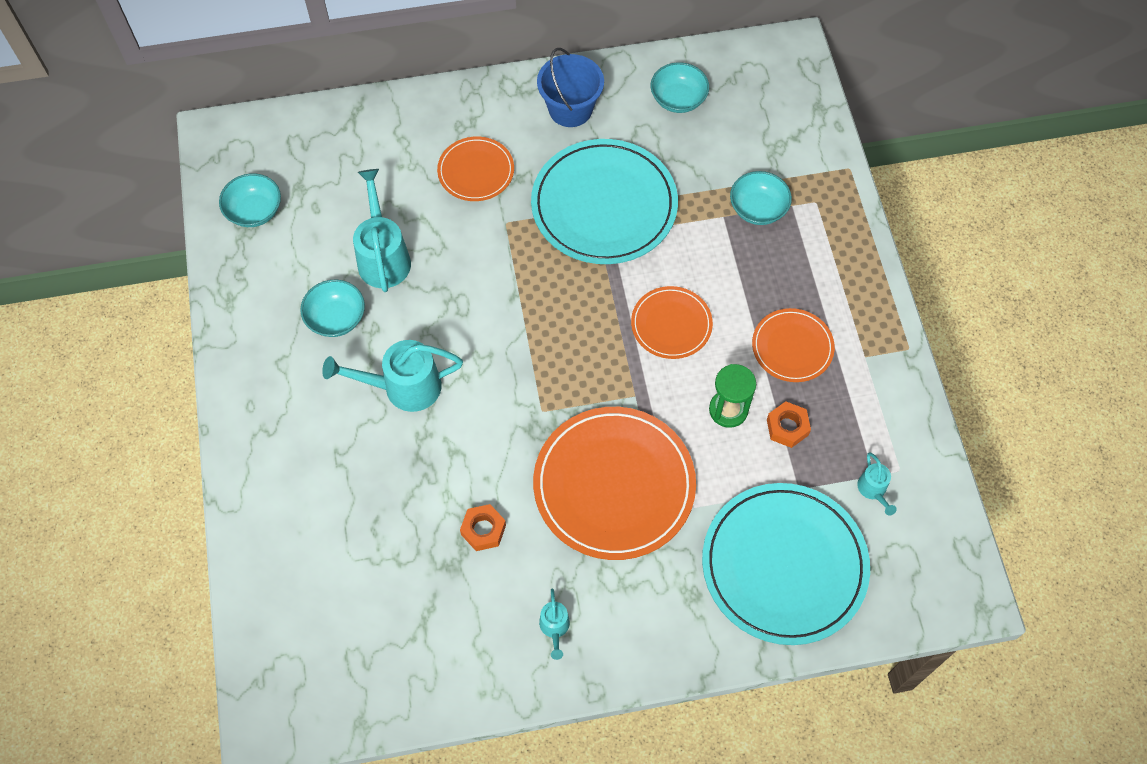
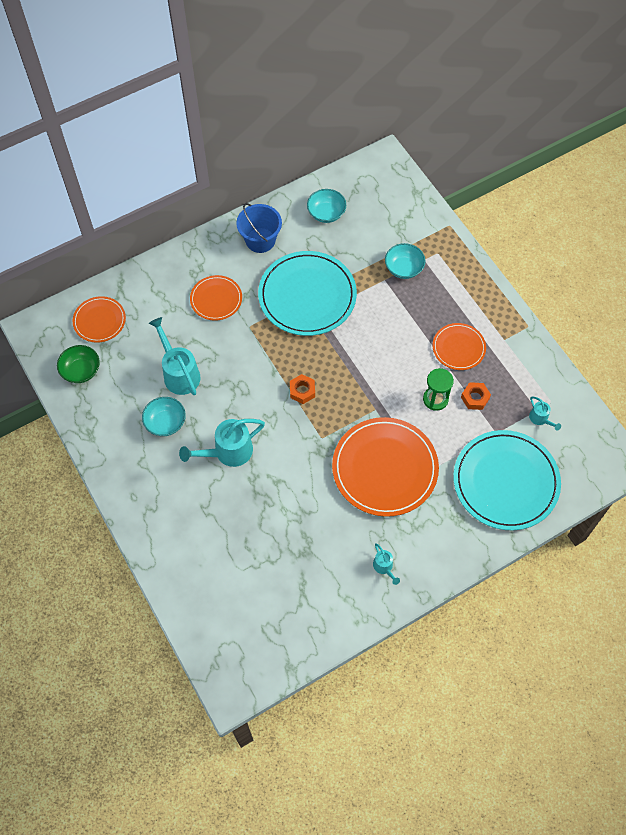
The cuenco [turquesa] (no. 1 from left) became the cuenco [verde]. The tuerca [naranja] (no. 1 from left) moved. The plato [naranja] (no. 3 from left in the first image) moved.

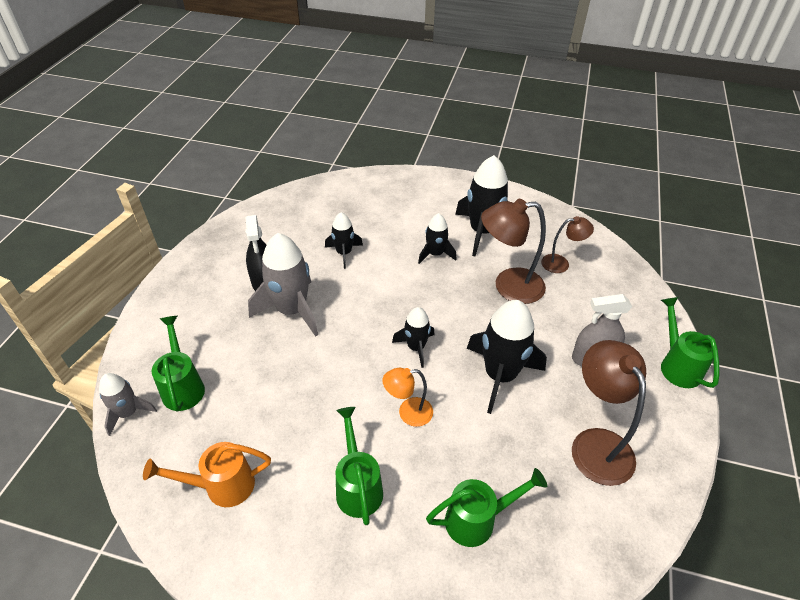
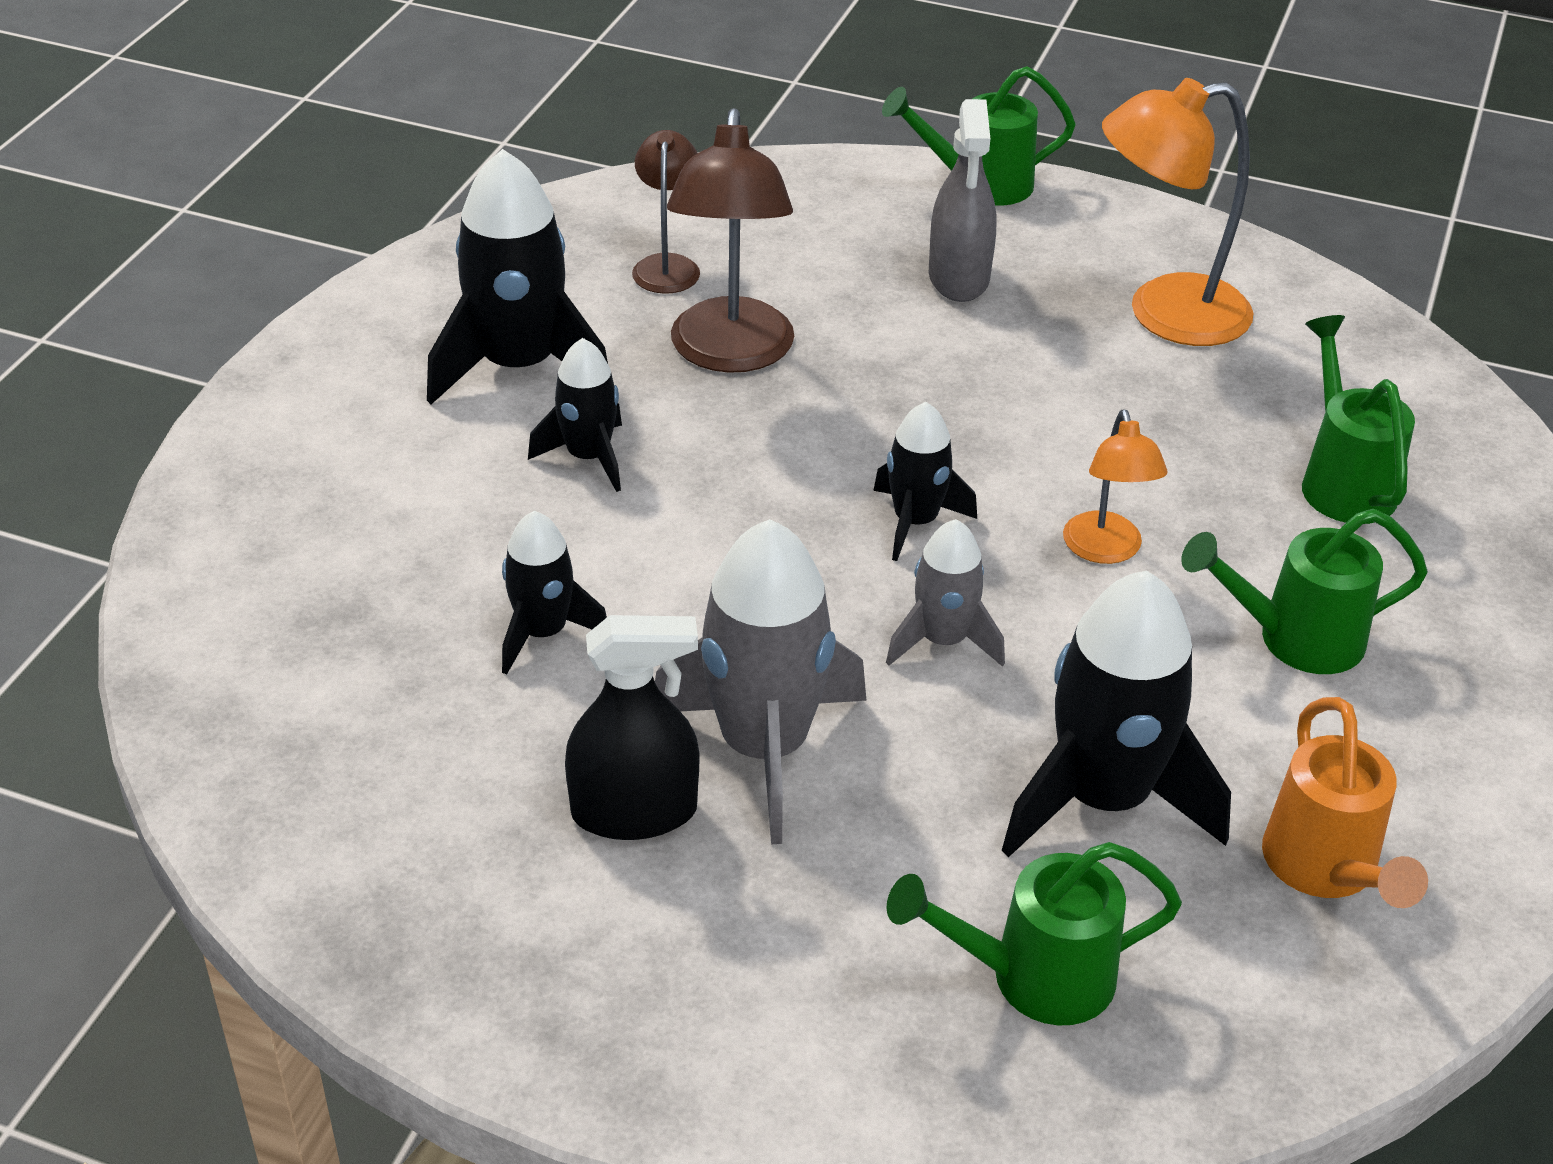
The cohete [gris] (no. 1 from left in the first image) moved. The cohete [negro] (no. 5 from left) moved. The lámpara [marrón] (no. 3 from left) became the lámpara [naranja] (no. 2 from left).

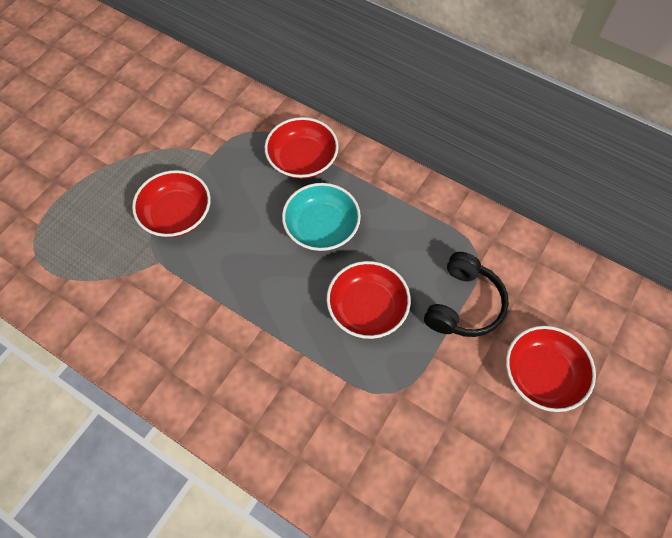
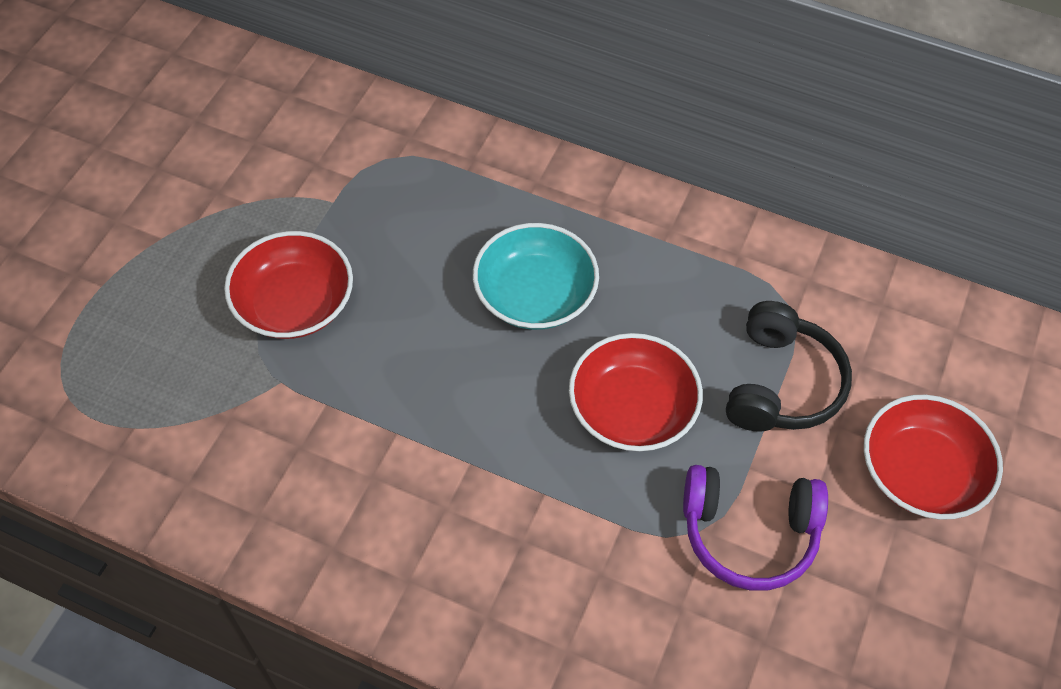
The cuenco [rojo] (no. 2 from left) disappeared. The auriculares [morado] appeared.

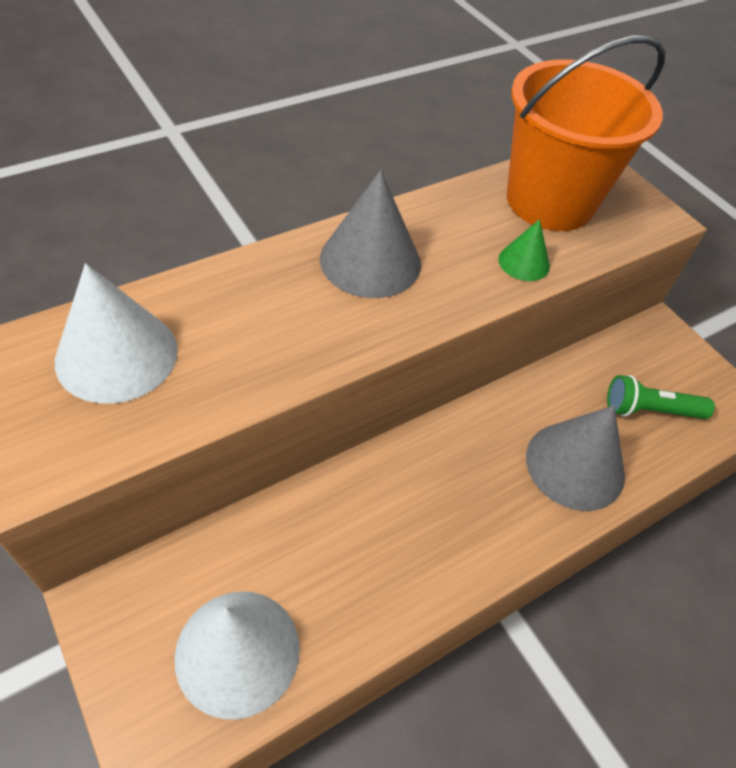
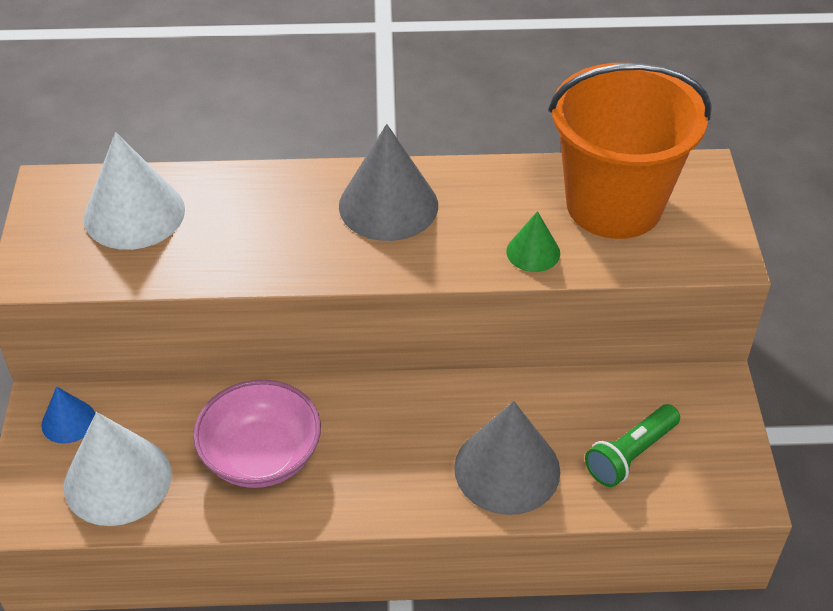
The lámpara de mano [verde] turned 75 degrees counterclockwise. The cono [azul] appeared. The cuenco [rosa] appeared.

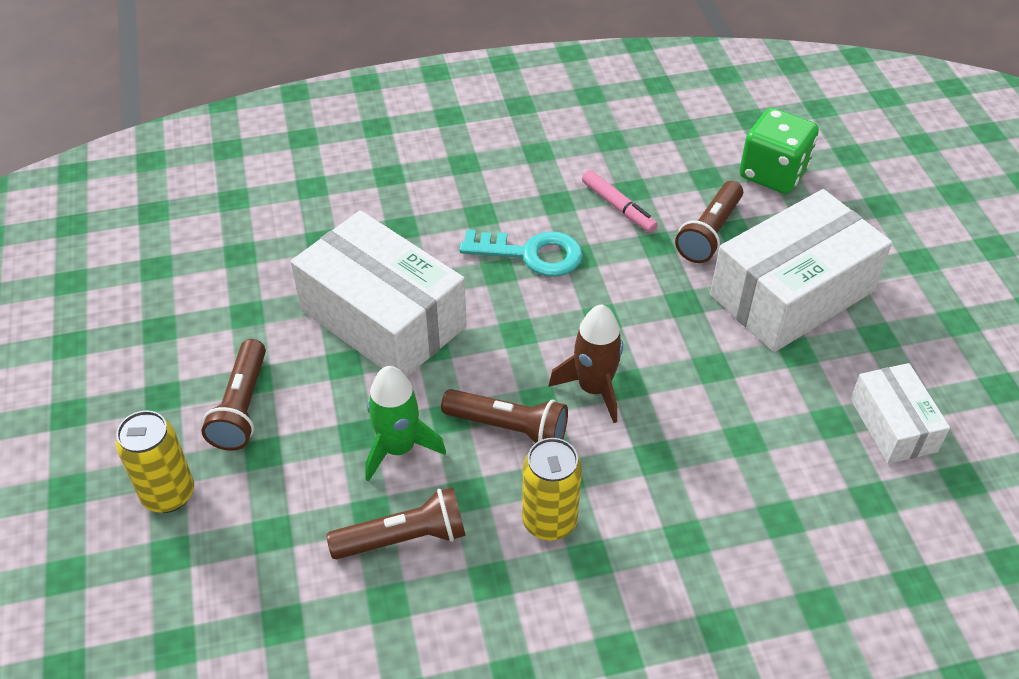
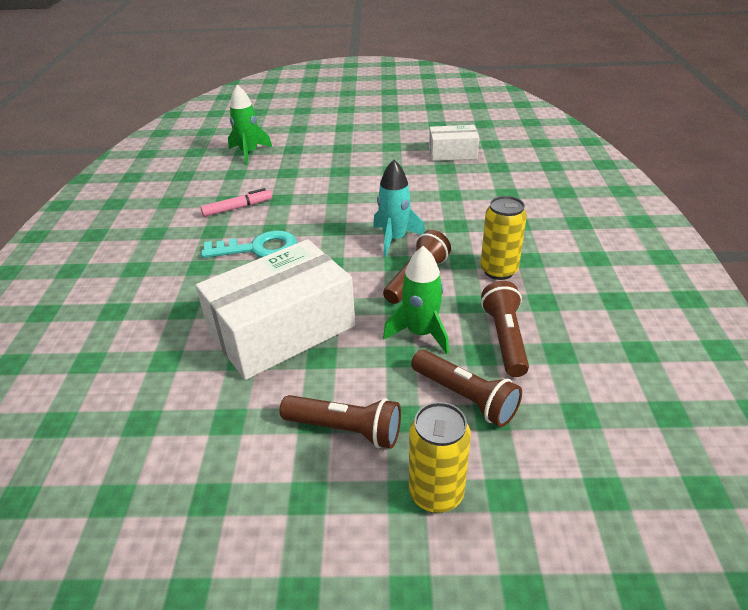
The llave [turquesa] turned 60 degrees clockwise. The cohete [marrón] became the cohete [turquesa]. The lámpara de mano [marrón] (no. 4 from left in the first image) moved. The caja [blanco] (no. 2 from left) disappeared. The dado [verde] was replaced by the cohete [verde] (no. 1 from left).

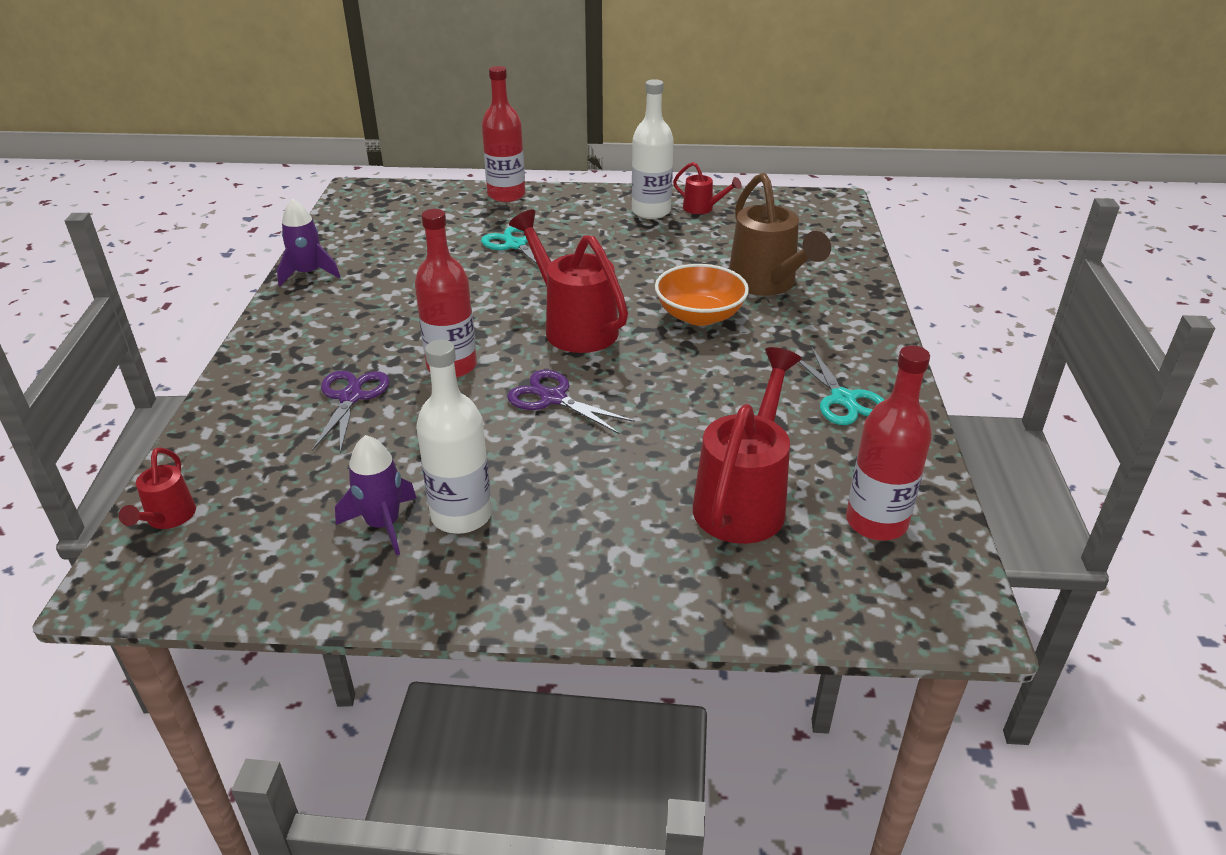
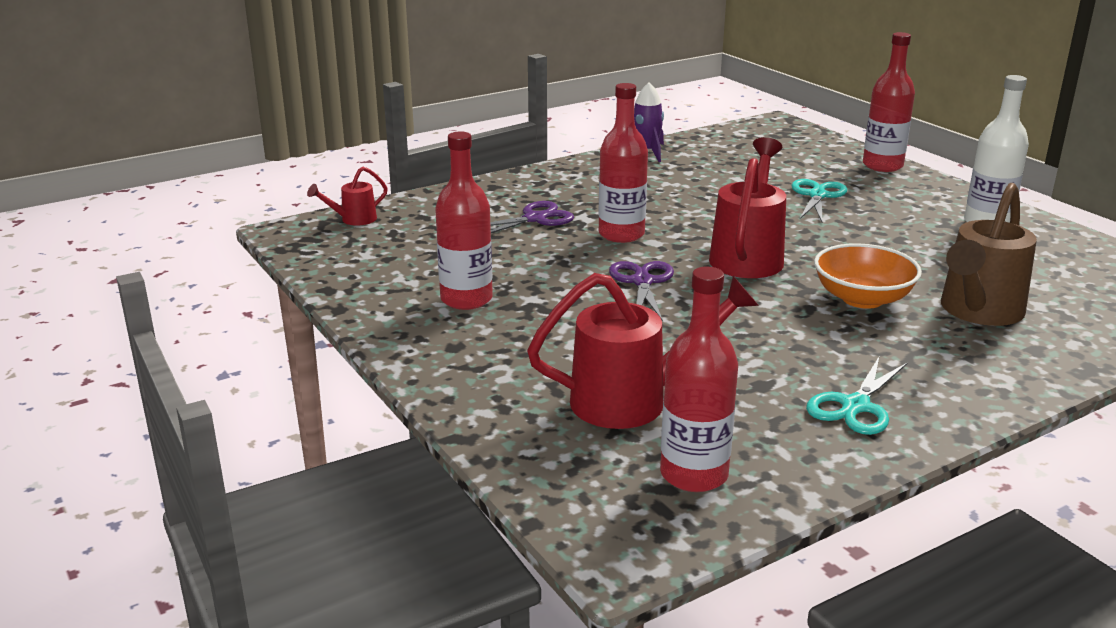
The cohete [morado] (no. 2 from left) disappeared. The botella [blanco] (no. 1 from left) became the botella [rojo] (no. 1 from left). The regadera [rojo] (no. 3 from left) disappeared.

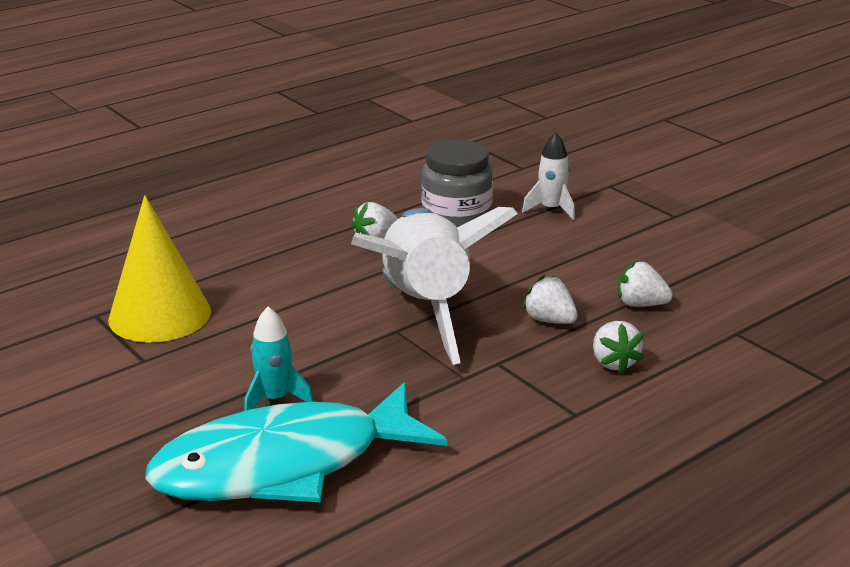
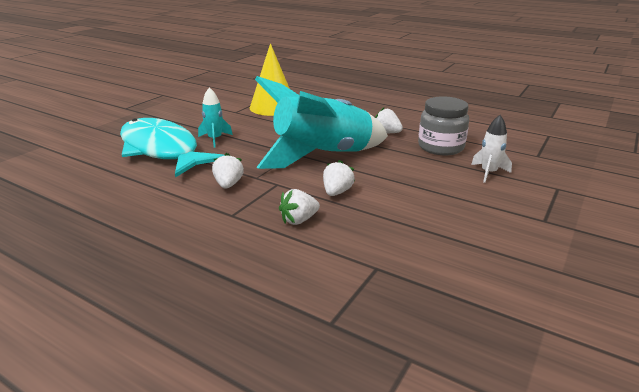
The cohete [blanco] (no. 1 from left) became the cohete [turquesa] (no. 2 from left). The fresa [blanco] (no. 4 from left in the first image) moved.

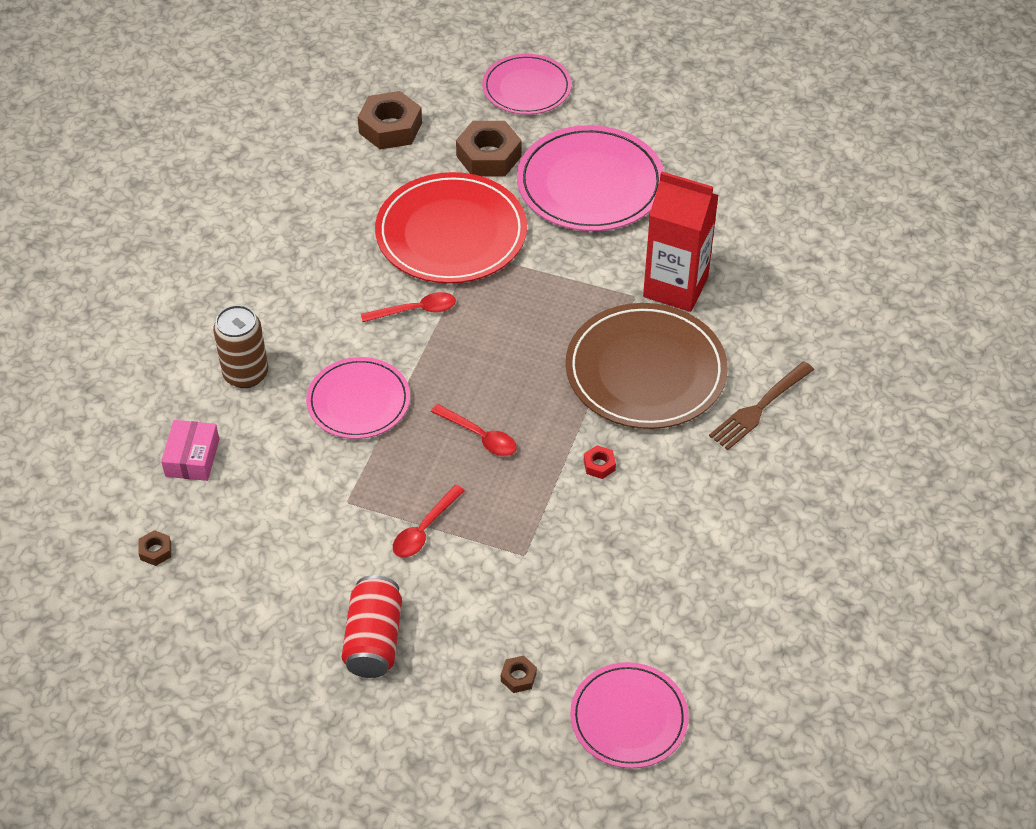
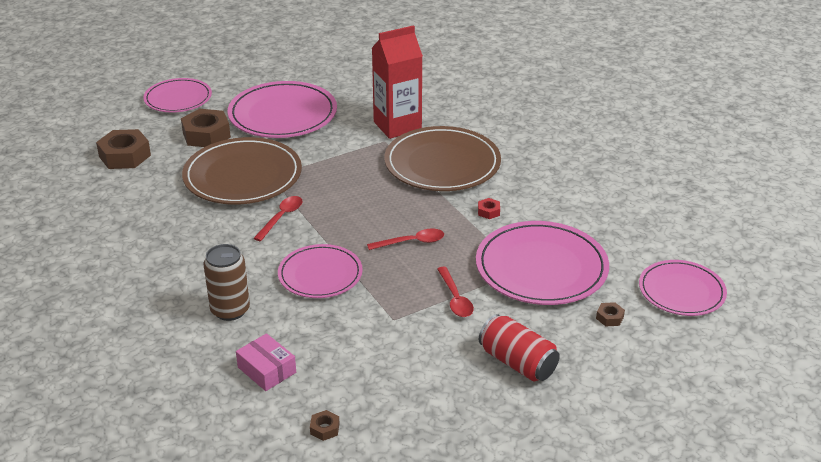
The plato [rojo] became the plato [marrón] (no. 1 from left). The tenedor [marrón] disappeared. The plato [rosa] (no. 4 from left) appeared.

